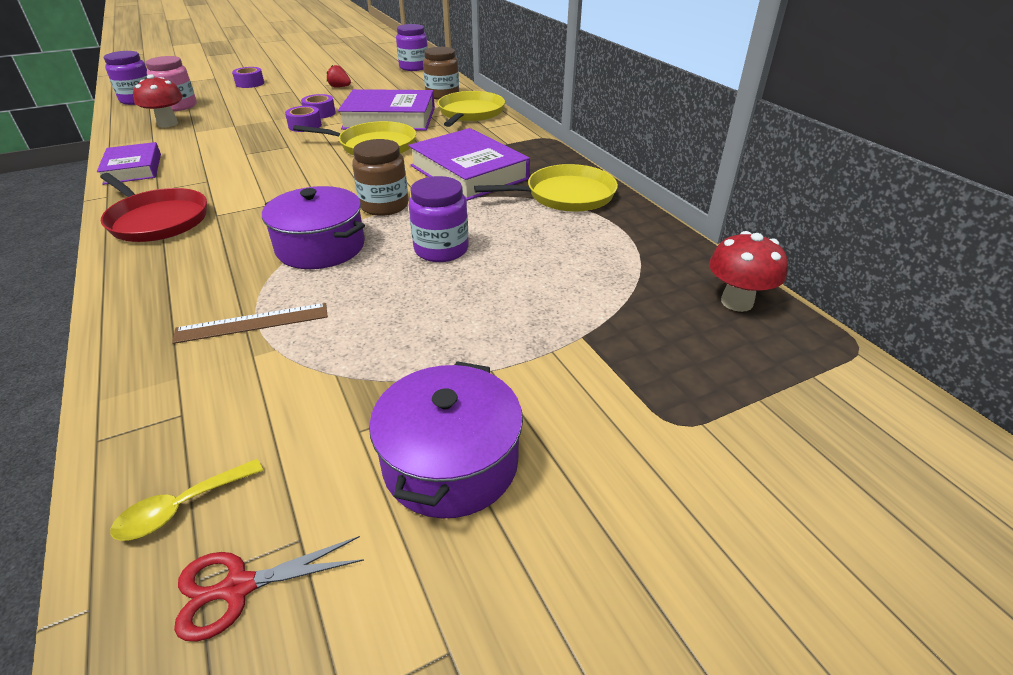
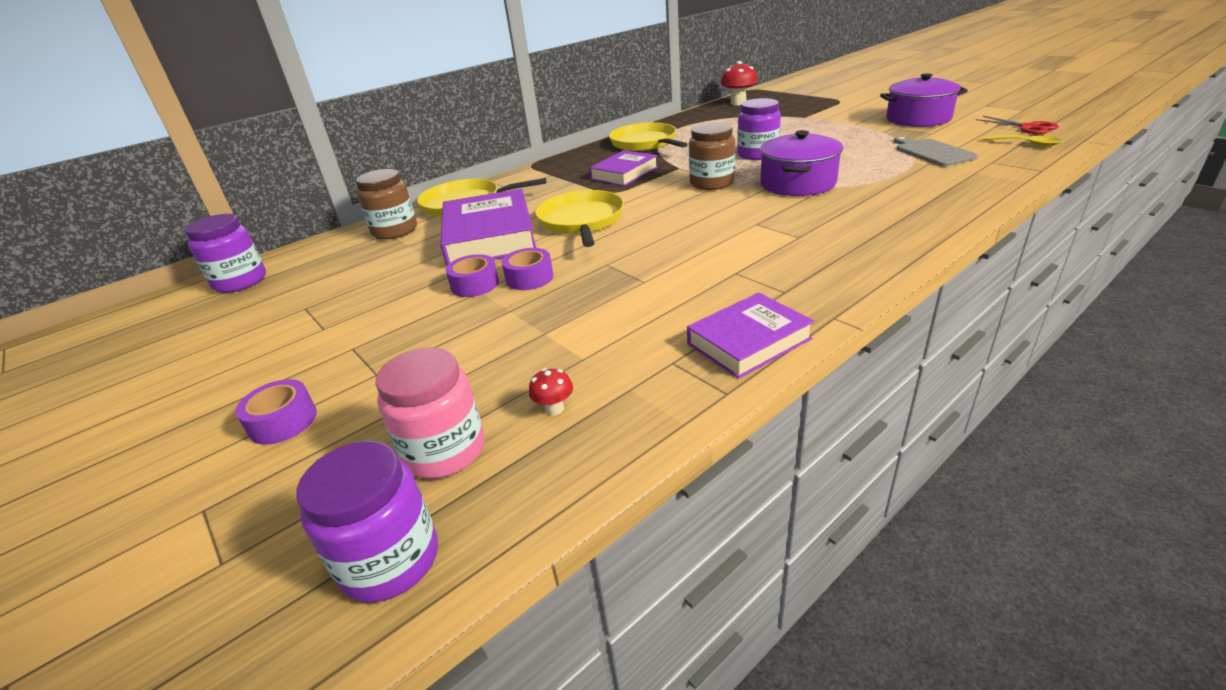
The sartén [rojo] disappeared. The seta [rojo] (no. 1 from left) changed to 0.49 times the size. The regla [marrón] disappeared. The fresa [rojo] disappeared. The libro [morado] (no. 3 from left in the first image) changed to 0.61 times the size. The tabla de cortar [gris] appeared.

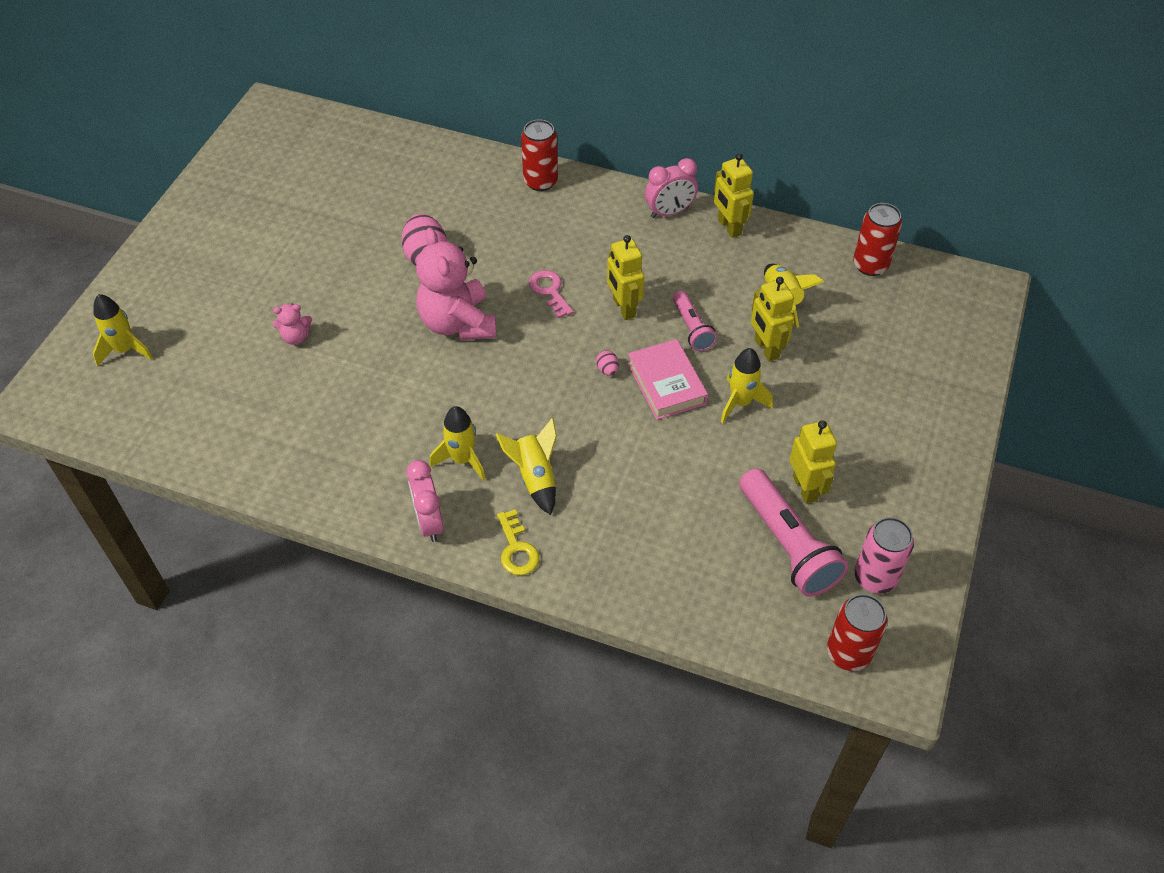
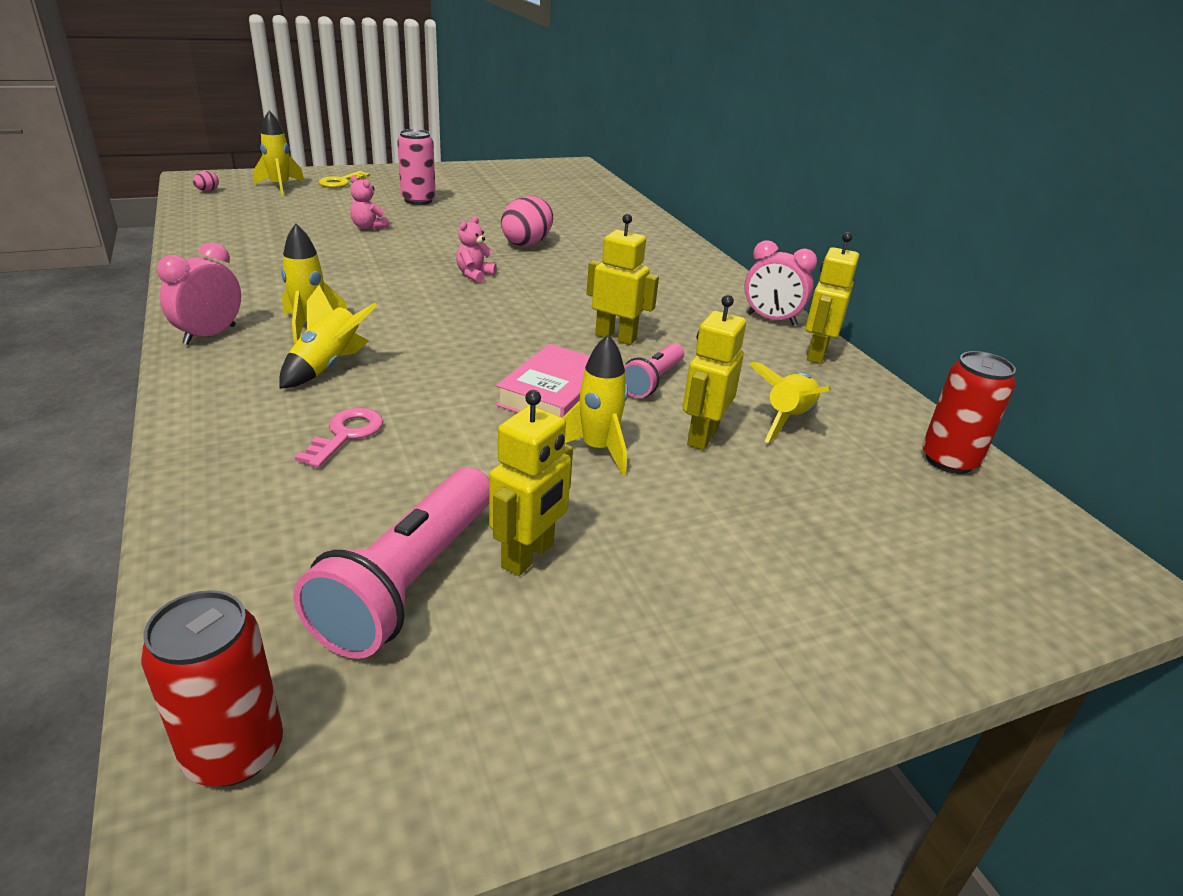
The osito [rosa] (no. 2 from left) changed to 0.45 times the size. The llave [amarillo] moved. The lata [rojo] (no. 1 from left) disappeared. The llave [rosa] moved. The huevo [rosa] (no. 2 from left in the first image) moved. The robot [amarillo] (no. 1 from left in the first image) turned 90 degrees clockwise. The lata [rosa] moved.

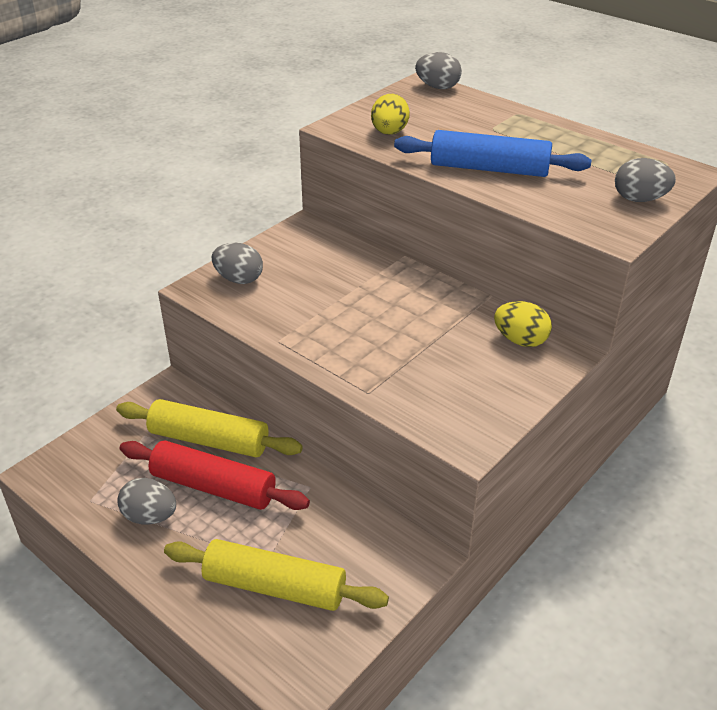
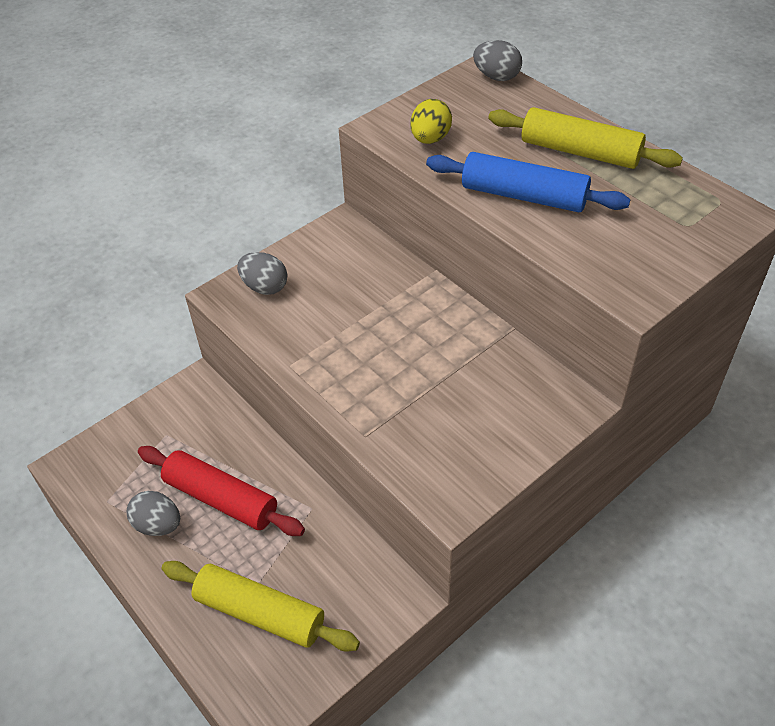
The rodillo [amarillo] (no. 1 from left in the first image) moved. The huevo [amarillo] (no. 2 from left) disappeared. The huevo [gris] (no. 4 from left) disappeared.

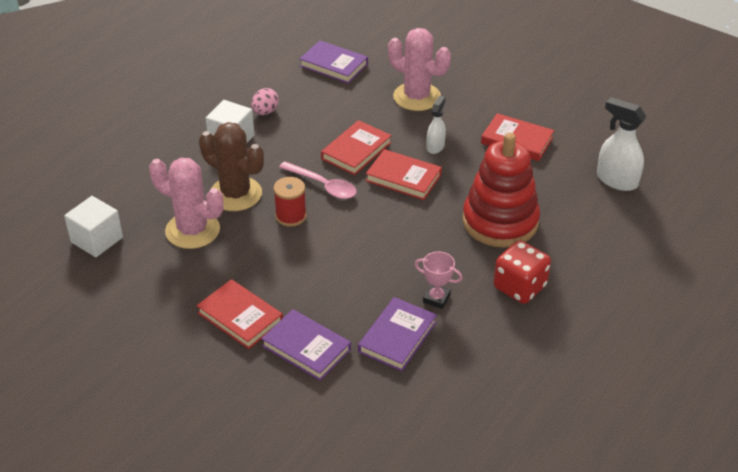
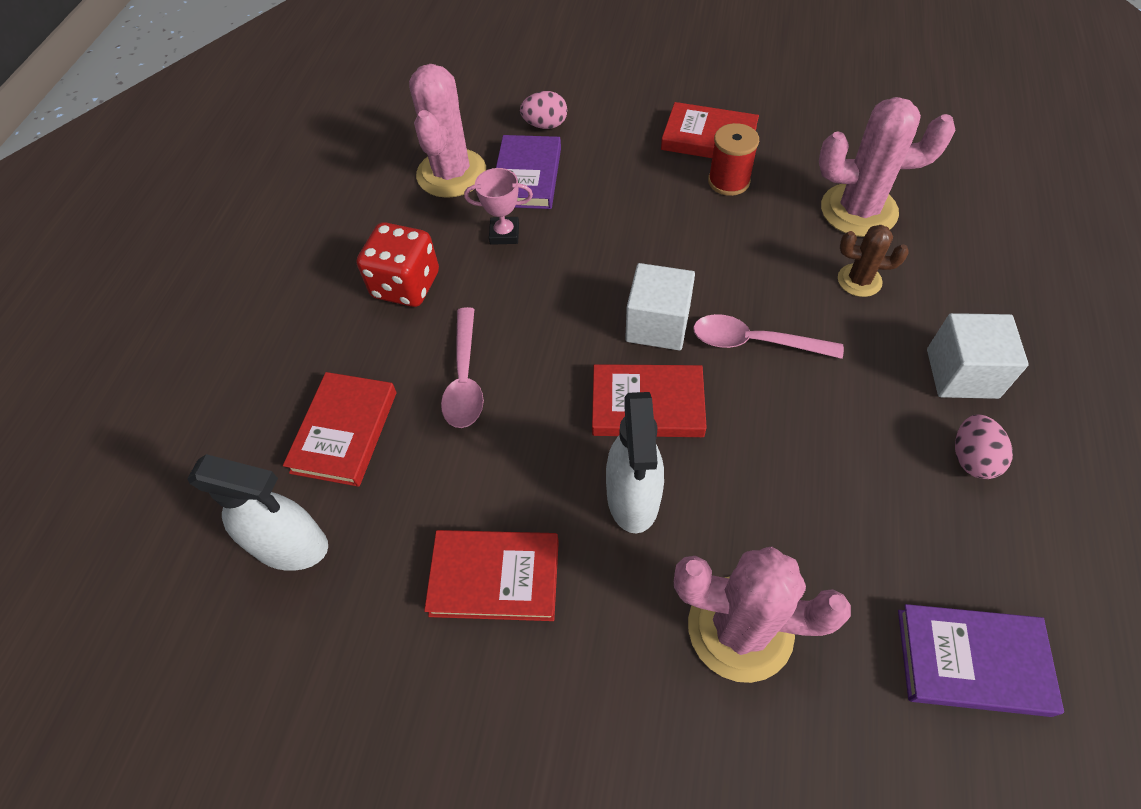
The cubo [blanco] (no. 1 from left) moved. The cactus [marrón] changed to 0.54 times the size. The libro [morado] (no. 1 from left) disappeared. The carrete [rojo] moved. The libro [rojo] (no. 2 from left in the first image) moved. The pulverizador [blanco] (no. 1 from left in the first image) changed to 1.65 times the size. The juguete apilable [rojo] was replaced by the cuchara [rosa] (no. 1 from left). The cactus [rosa] (no. 1 from left) appeared. The huevo [rosa] (no. 1 from left) appeared.

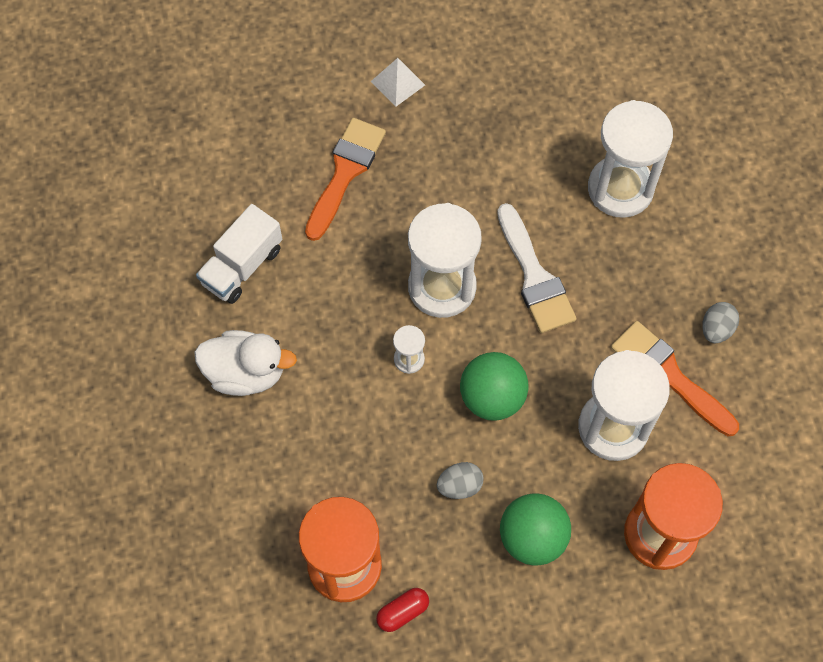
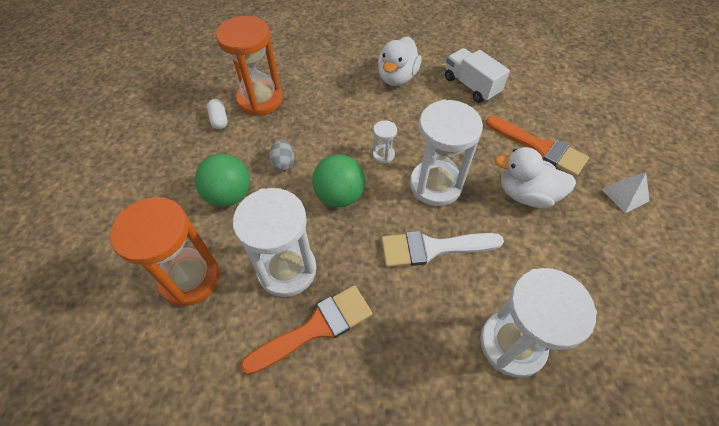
The cápsula [rojo] became the cápsula [blanco]. The huevo [gris] (no. 2 from left) disappeared. The pato [blanco] (no. 2 from left) appeared.

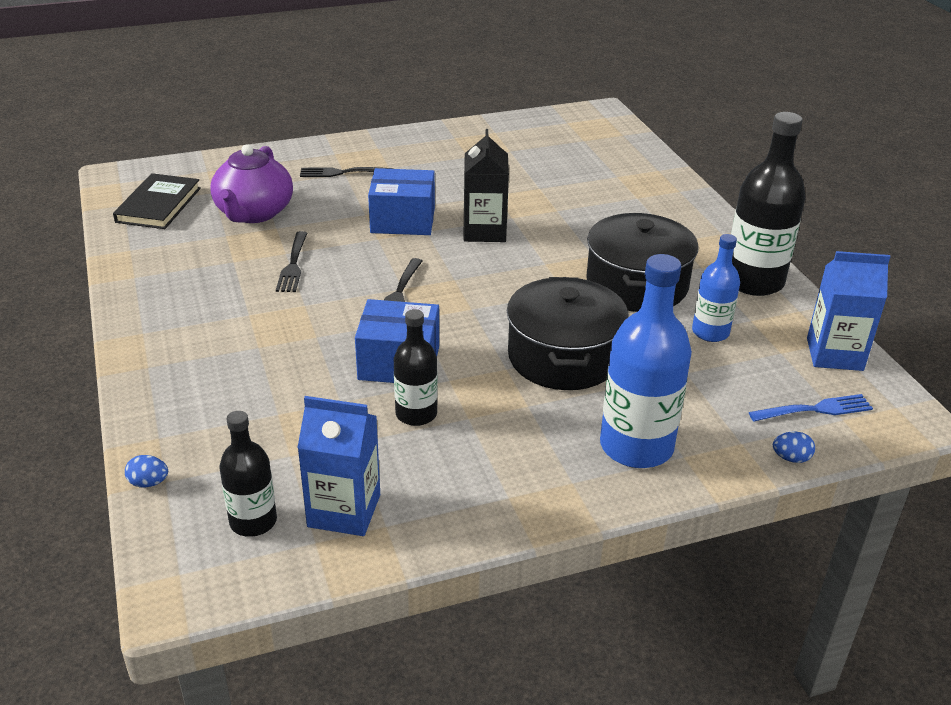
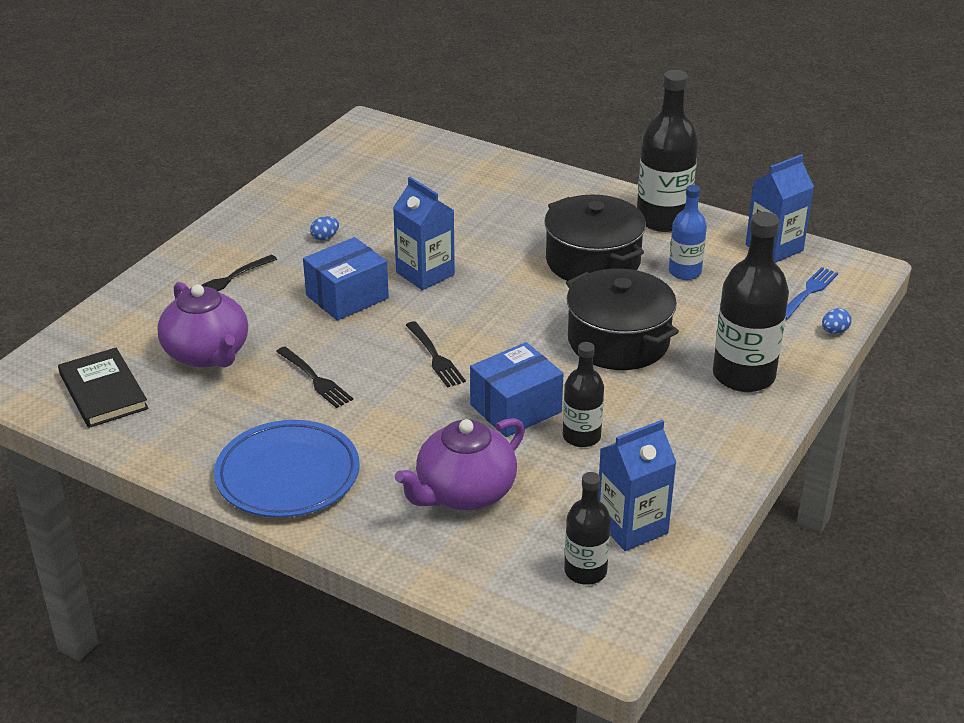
The huevo [azul] (no. 1 from left) moved. The cartón de leche [negro] became the cartón de leche [azul] (no. 1 from left). The botella [azul] (no. 1 from left) became the botella [negro] (no. 4 from left). The plato [azul] appeared. The tetera [morado] (no. 2 from left) appeared.

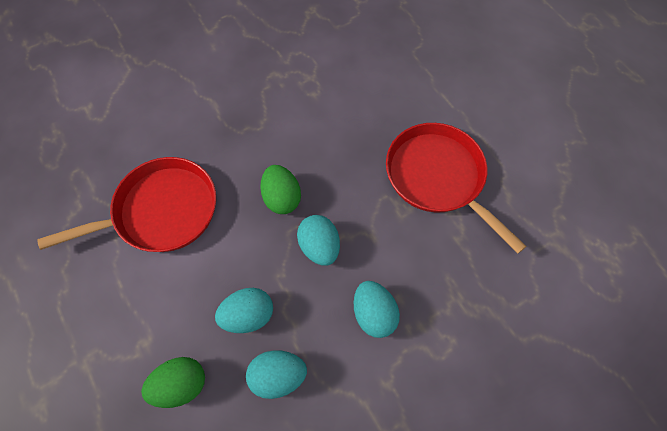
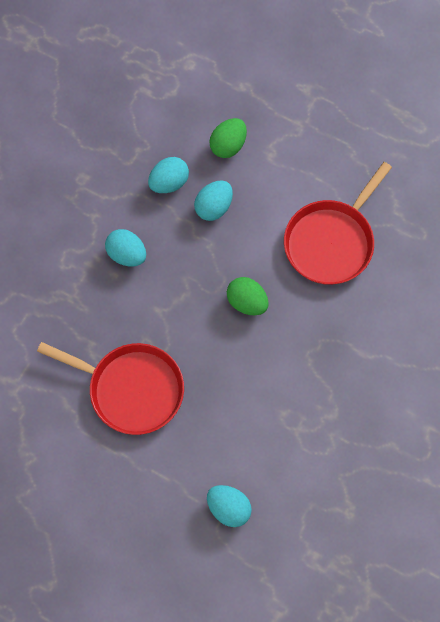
The huevo [turquesa] (no. 3 from left in the first image) moved.

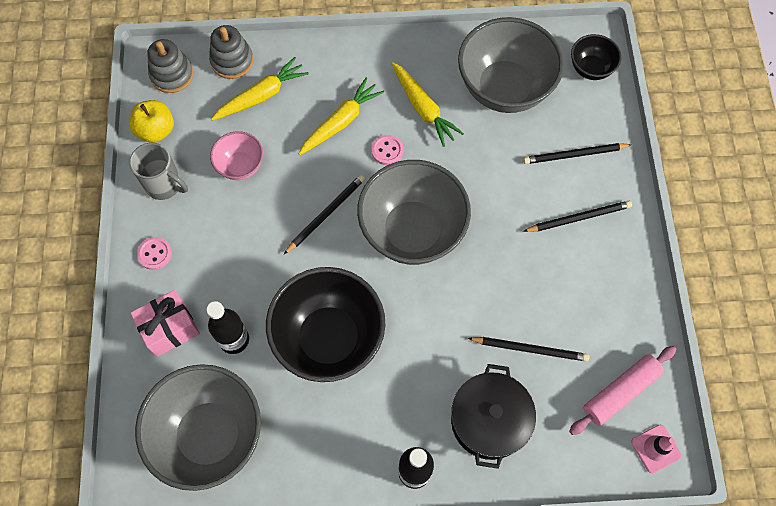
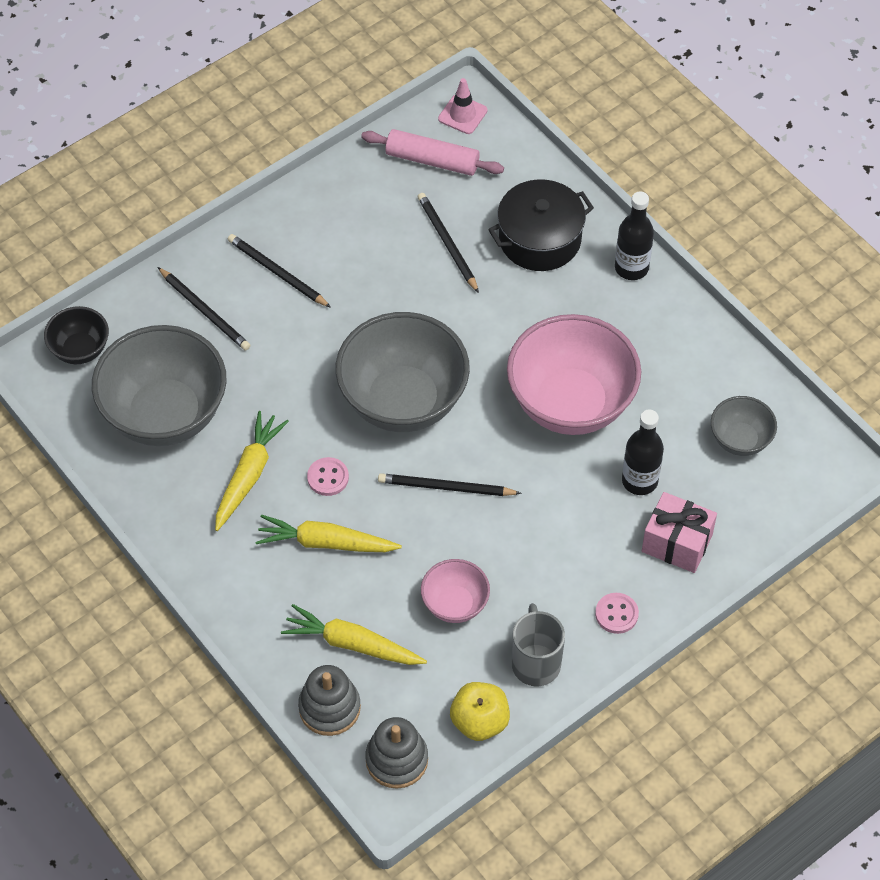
The cuenco [gris] (no. 1 from left in the first image) changed to 0.50 times the size. The cuenco [negro] (no. 1 from left) became the cuenco [rosa] (no. 2 from left).

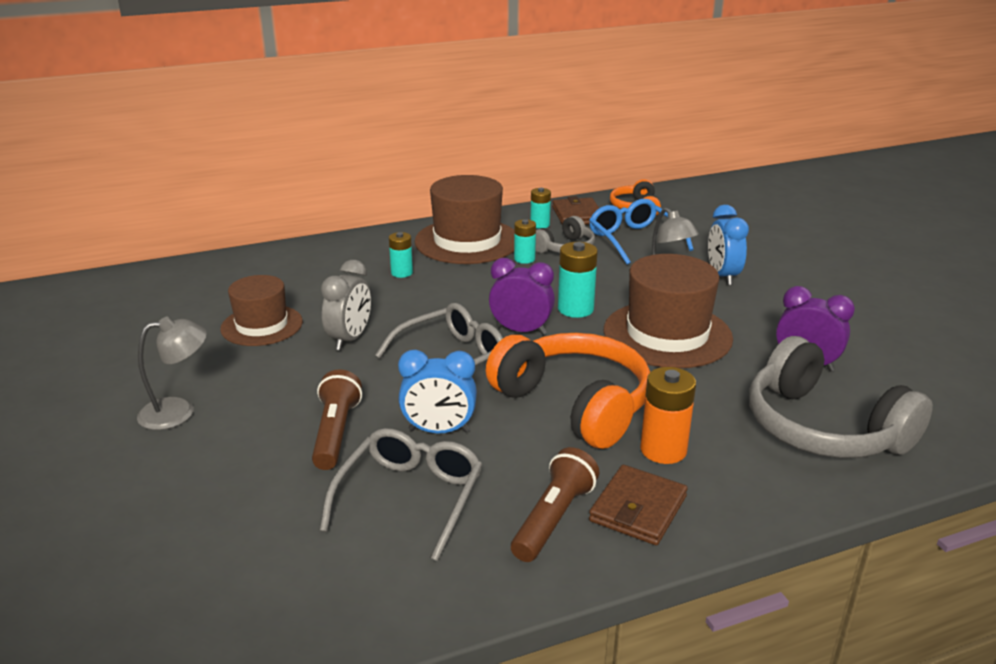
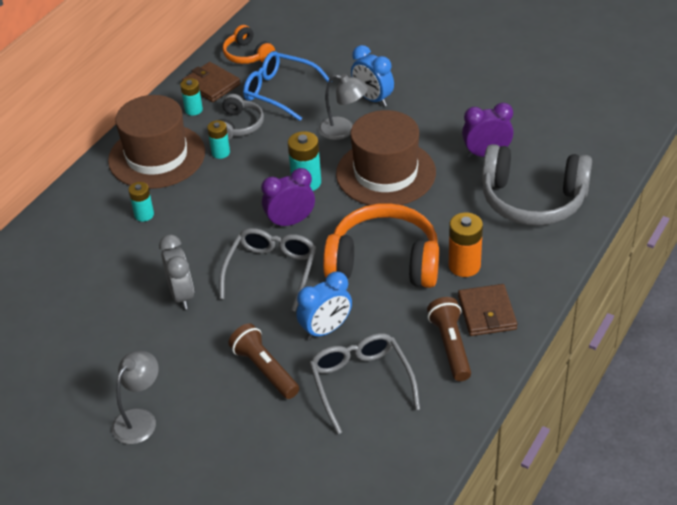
The sombrero [marrón] (no. 1 from left) disappeared.

